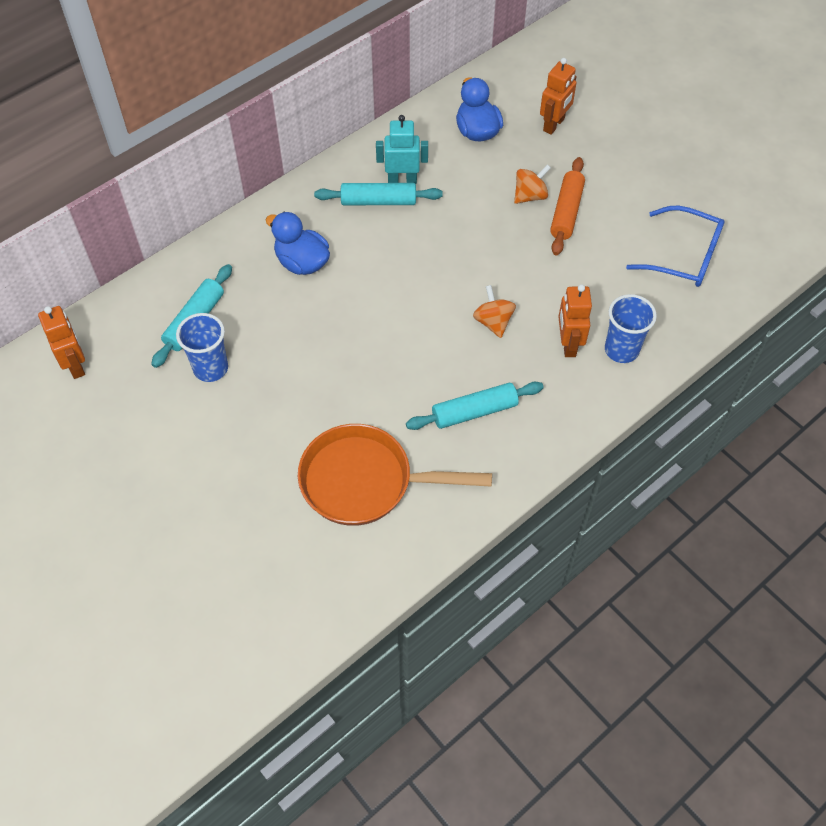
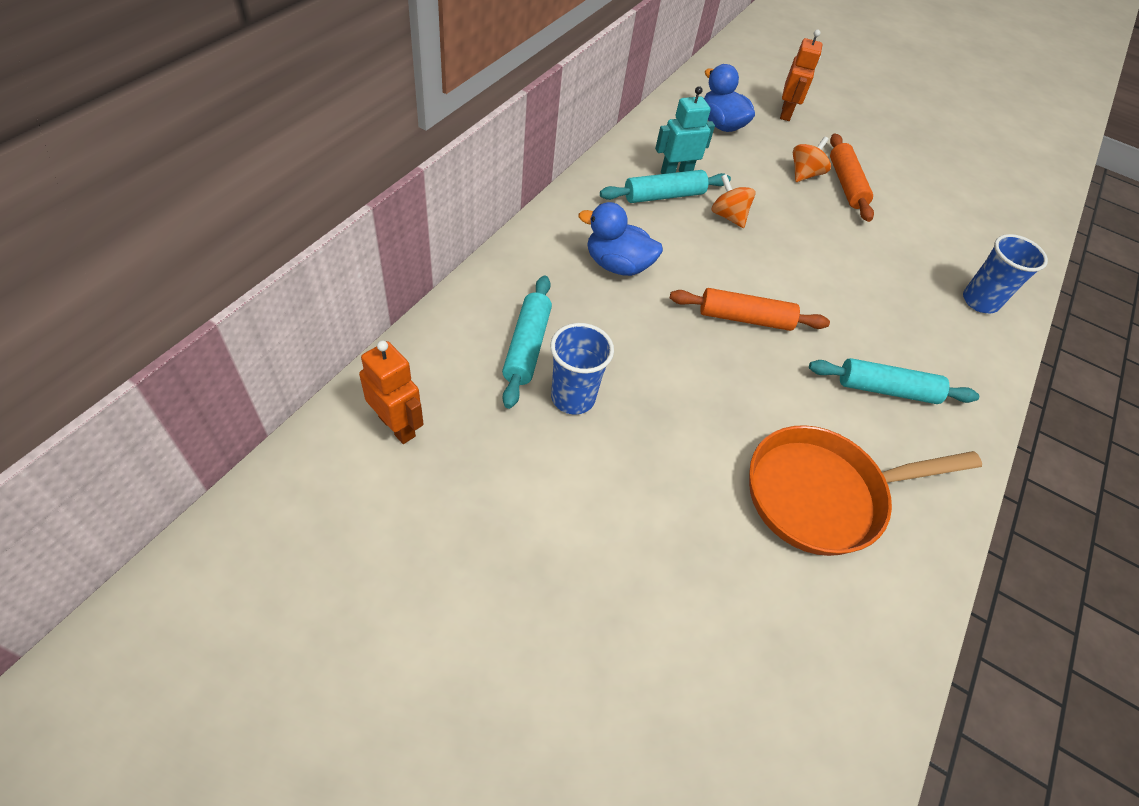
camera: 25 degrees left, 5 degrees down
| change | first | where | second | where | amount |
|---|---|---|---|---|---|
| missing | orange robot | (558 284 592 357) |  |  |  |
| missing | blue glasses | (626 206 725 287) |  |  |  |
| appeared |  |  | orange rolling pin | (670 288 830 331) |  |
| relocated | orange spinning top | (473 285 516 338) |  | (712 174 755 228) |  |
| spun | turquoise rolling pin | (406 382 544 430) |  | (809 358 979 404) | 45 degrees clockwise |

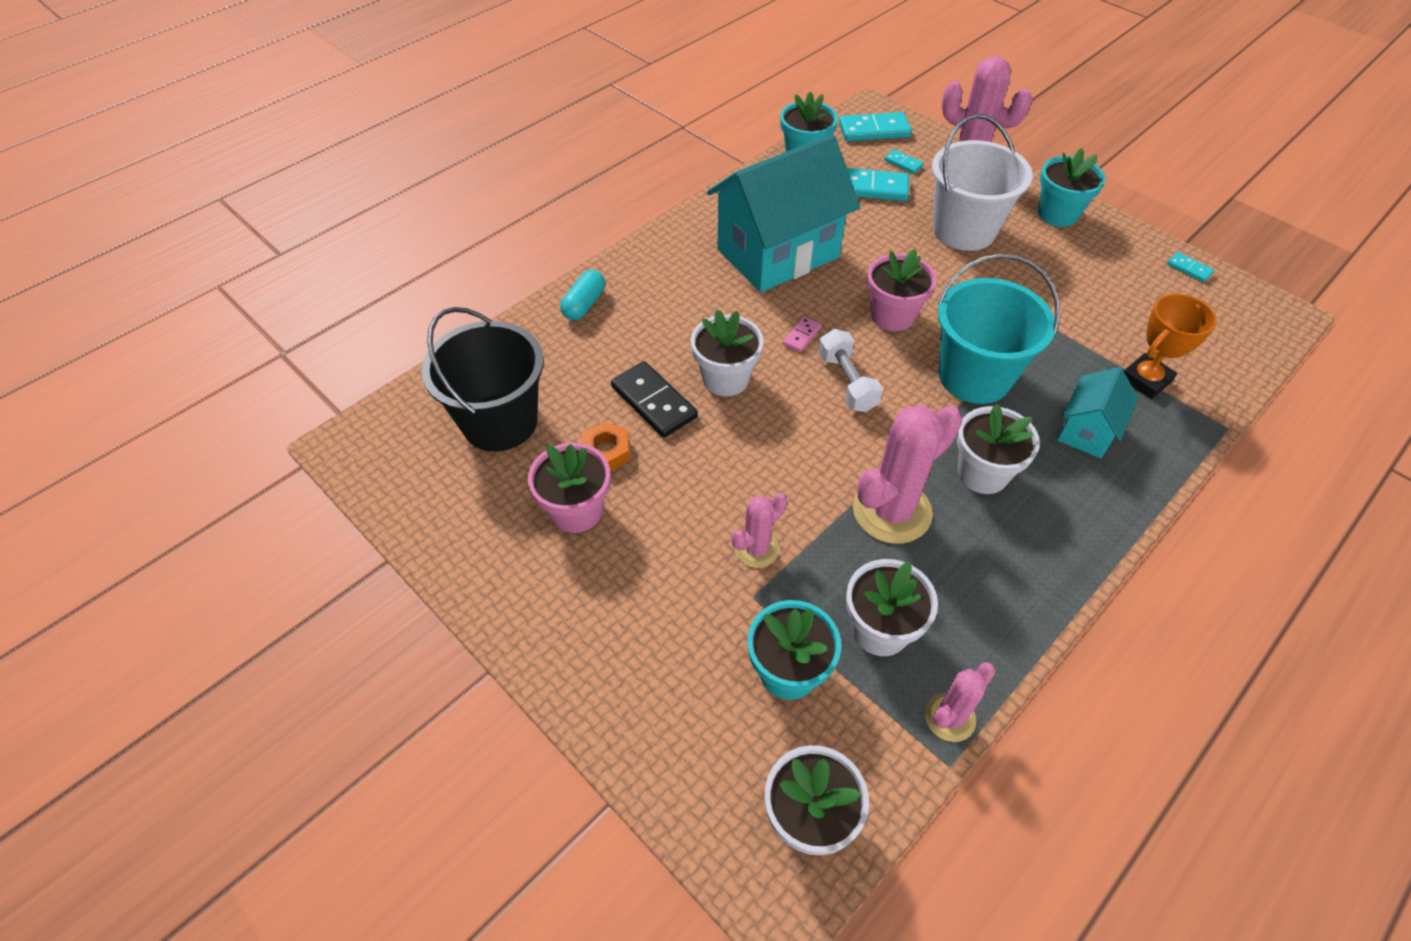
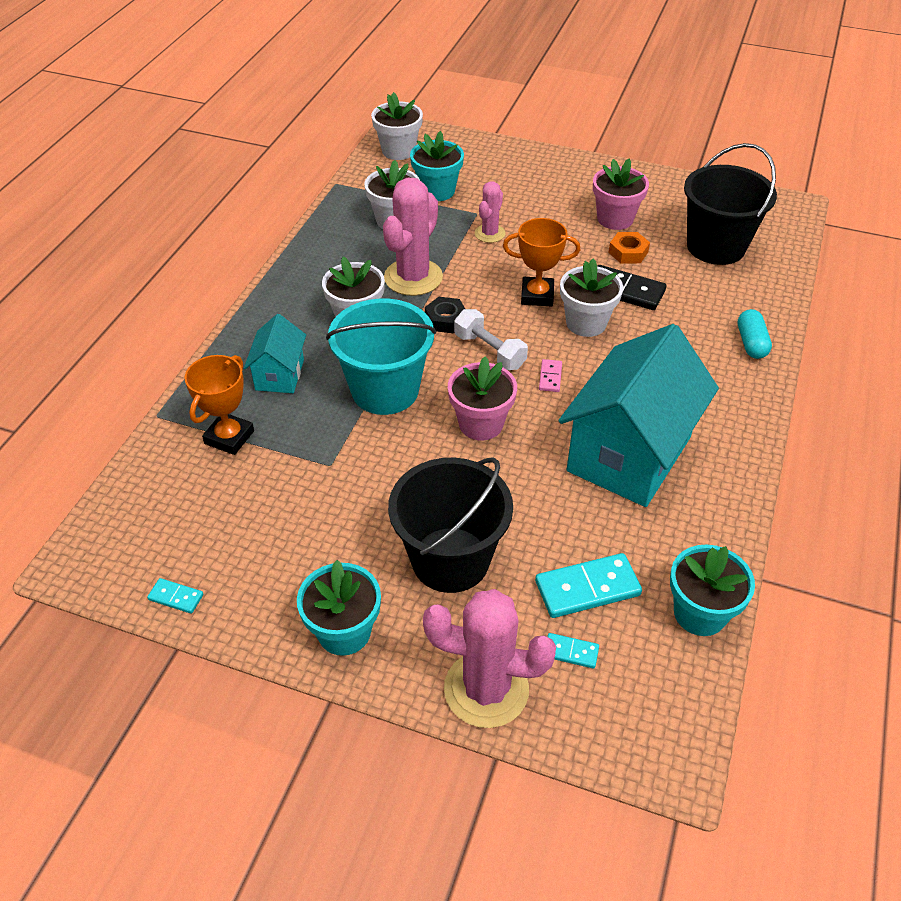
camera: 155 degrees right, 5 degrees down
| change | first | where | second | where | amount |
|---|---|---|---|---|---|
| missing | turquoise domino | (839 112 912 141) |  |  |  |
| missing | pink cactus | (925 662 996 742) |  |  |  |
| appeared |  |  | black nut | (425 297 465 333) |  |
| appeared |  |  | orange trophy | (503 218 580 306) |  |
| colour | white bucket | (932 114 1033 251) | black bucket | (388 457 513 593) |  |

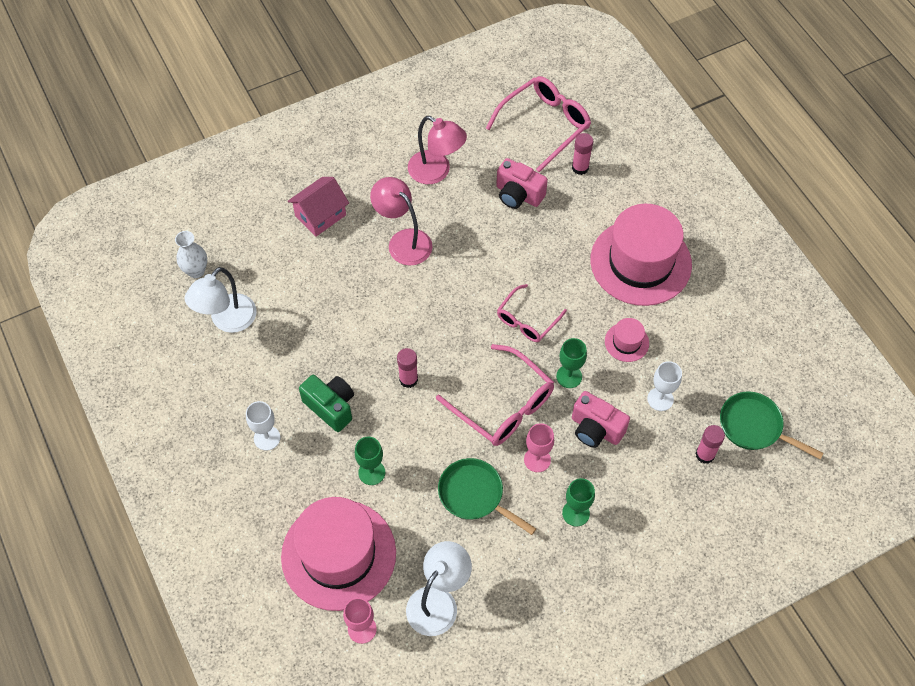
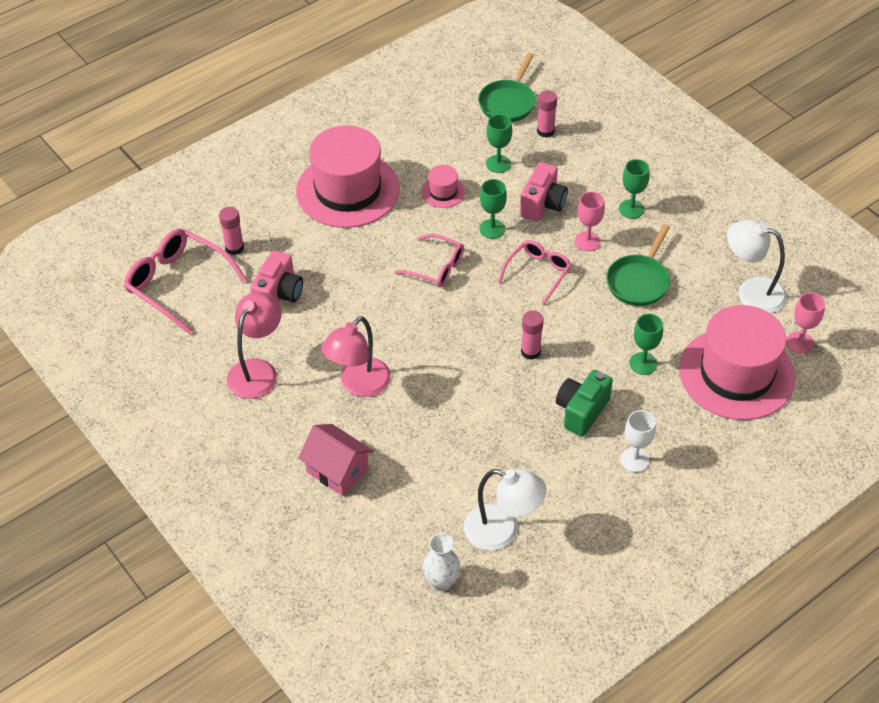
camera: 100 degrees left, 10 degrees down
| change | first | where | second | where | amount |
|---|---|---|---|---|---|
| colour | white goblet | (647 361 682 411) | green goblet | (486 114 512 173) |  |
| size | pink glasses | (436 344 554 446) |  | (498 240 572 305) | x0.62 |

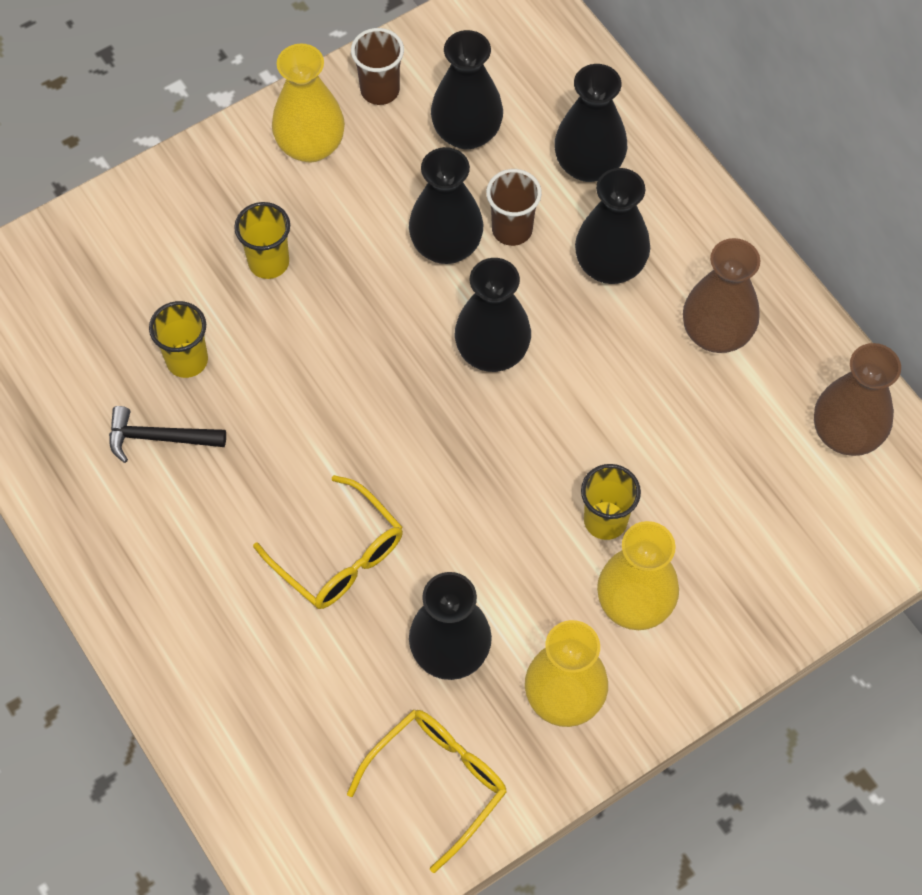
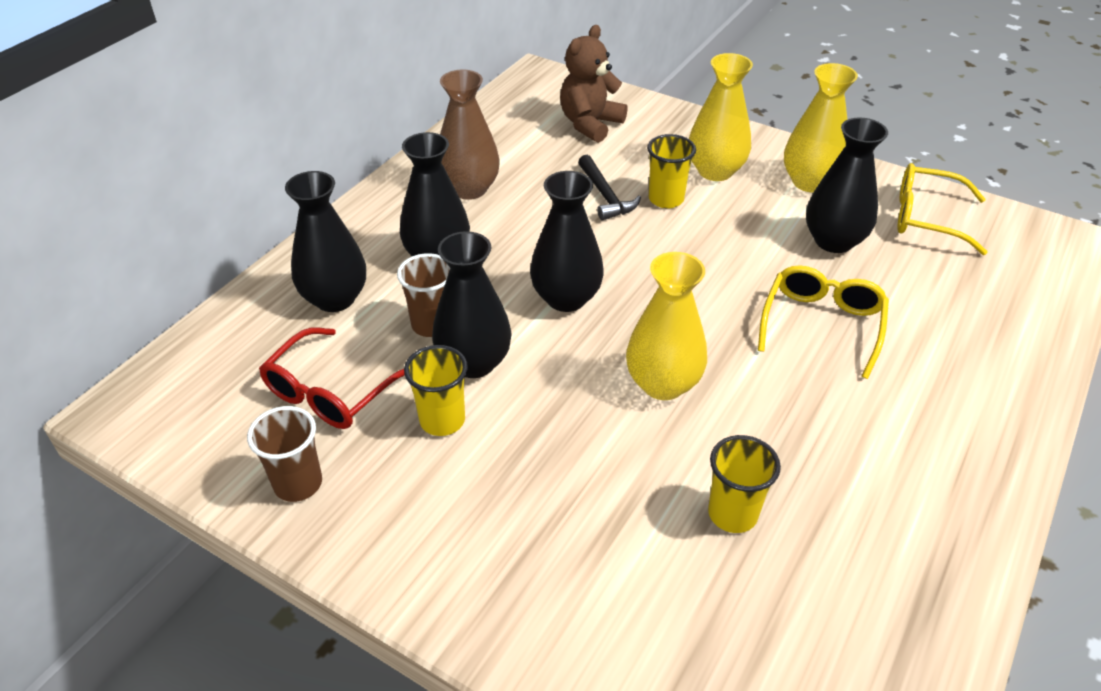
camera: 115 degrees left, 20 degrees down
| change | first | where | second | where | amount |
|---|---|---|---|---|---|
| missing | brown vase | (814 343 901 456) |  |  |  |
| appeared |  |  | brown teddy bear | (560 25 627 143) |  |
| relocated | black hammer | (109 406 226 463) |  | (578 155 641 220) |  |
| relocated | yellow cup | (234 202 290 279) |  | (404 345 468 436) |  |
| relocated | yellow vase | (272 44 345 162) |  | (626 252 707 400) |  |
| exchanged | black vase | (431 30 503 149) | red glasses | (259 327 405 429) |  |

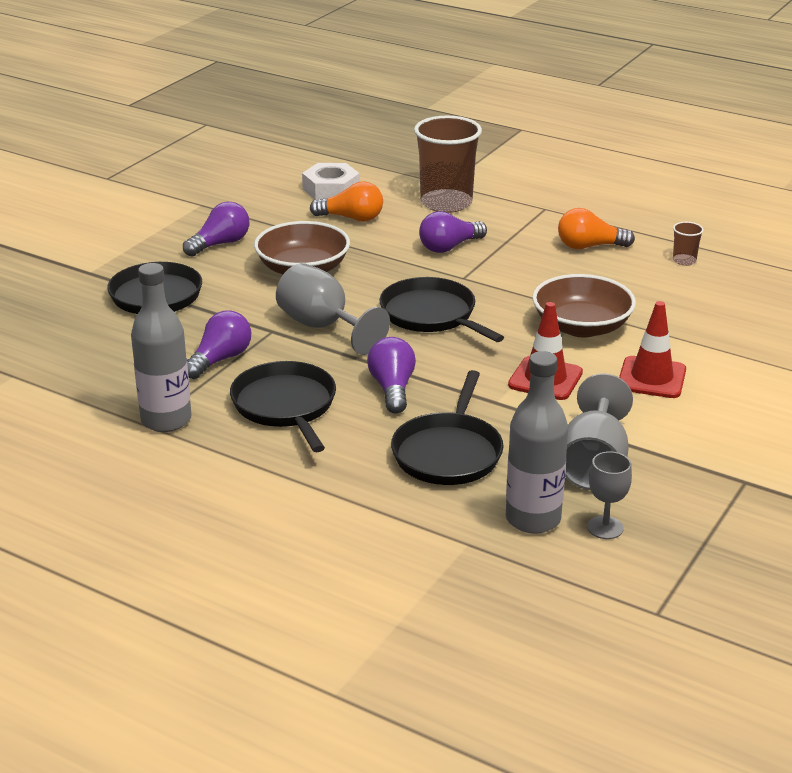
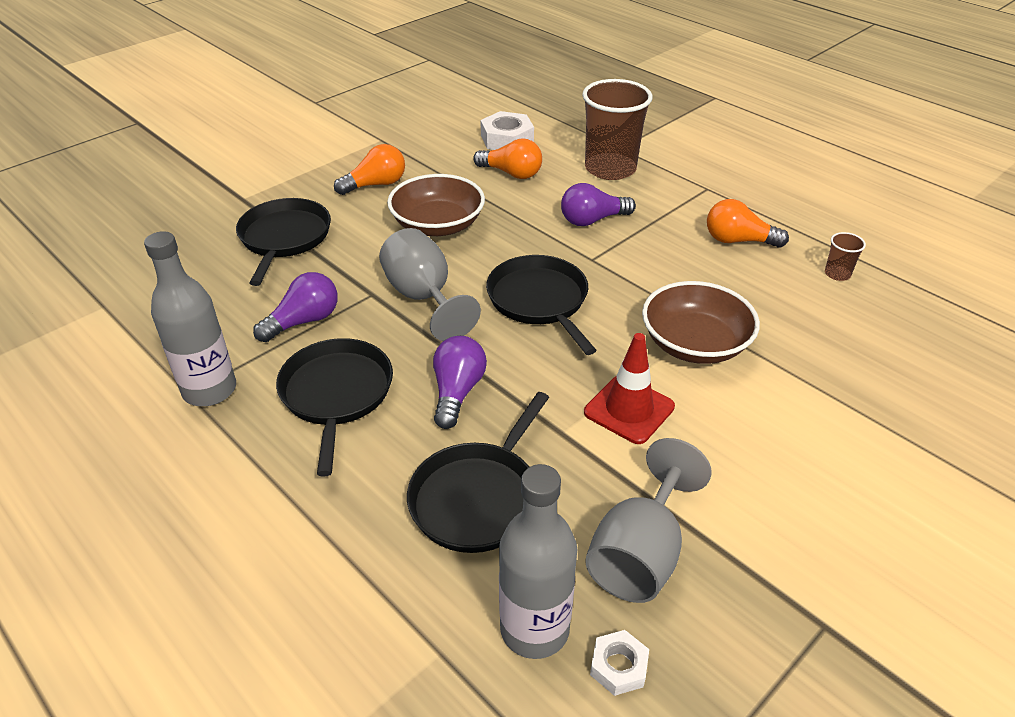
camera: 15 degrees right, 10 degrees up
| change | first | where | second | where | amount |
|---|---|---|---|---|---|
| missing | red traffic cone | (619 301 686 398) |  |  |  |
| exchanged | grey goblet | (587 451 632 539) | white nut | (590 630 649 696) |  |
| colour | purple light bulb | (183 202 249 257) | orange light bulb | (334 144 405 195) |  |

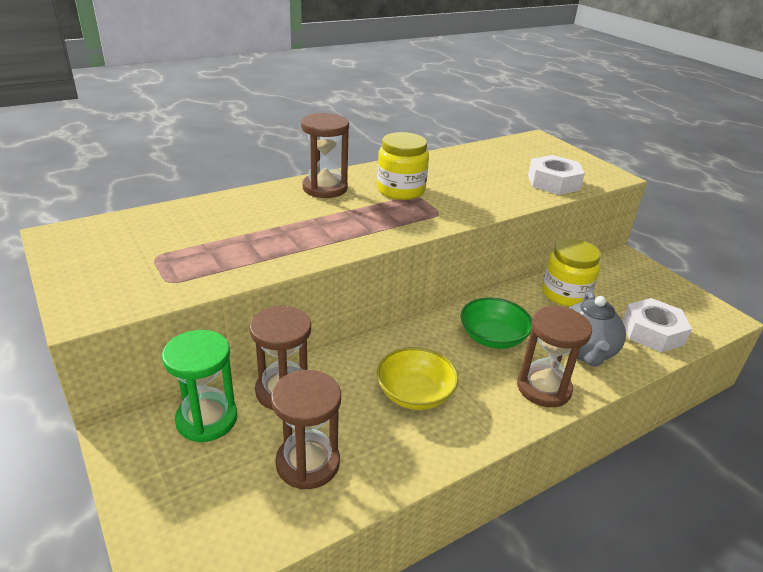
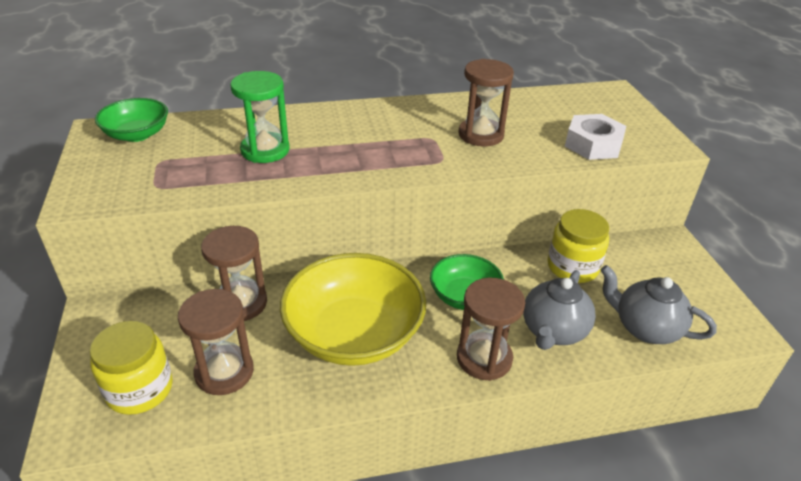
camera: 20 degrees right, 5 degrees up
| change | first | where | second | where | amount |
|---|---|---|---|---|---|
| appeared |  |  | green bowl | (95 98 168 142) |  |
| relocated | green hourglass | (162 330 237 443) |  | (230 71 290 163) |  |
| relocated | brown hourglass | (301 113 349 198) |  | (458 59 514 146) |  |
| relocated | yellow jar | (377 132 429 200) |  | (90 321 173 415) |  |
| exchanged | white nut | (623 298 692 352) | grey teapot | (601 265 717 344) |  |
| size | yellow bowl | (376 347 459 410) |  | (280 253 426 366) | x1.79 |

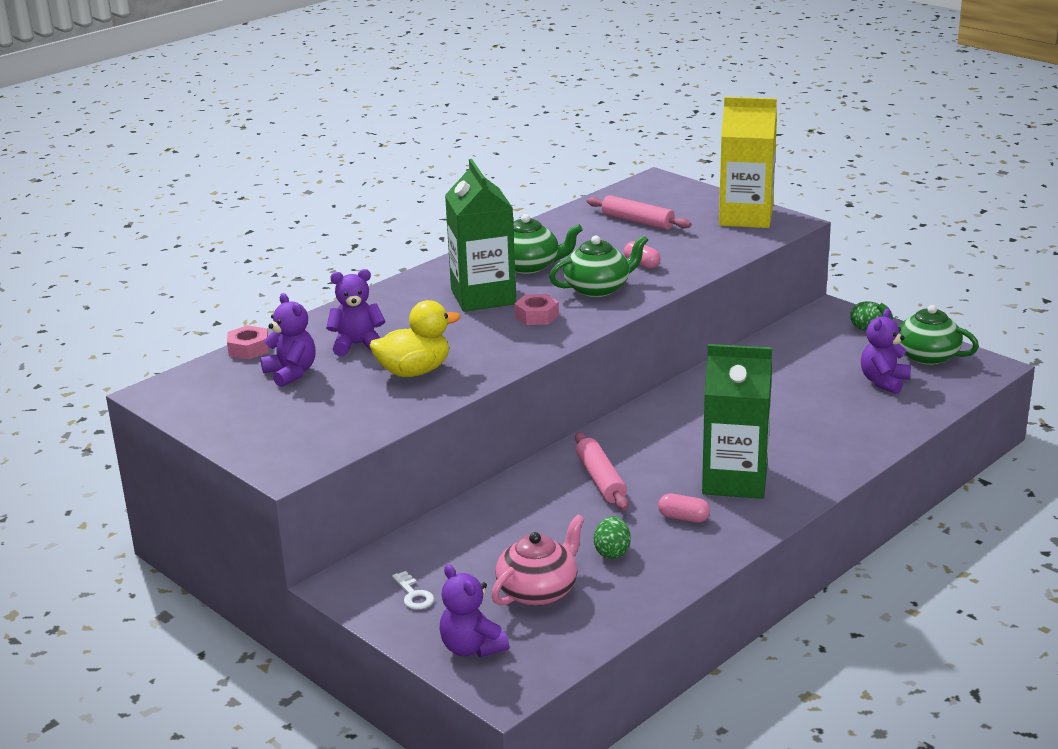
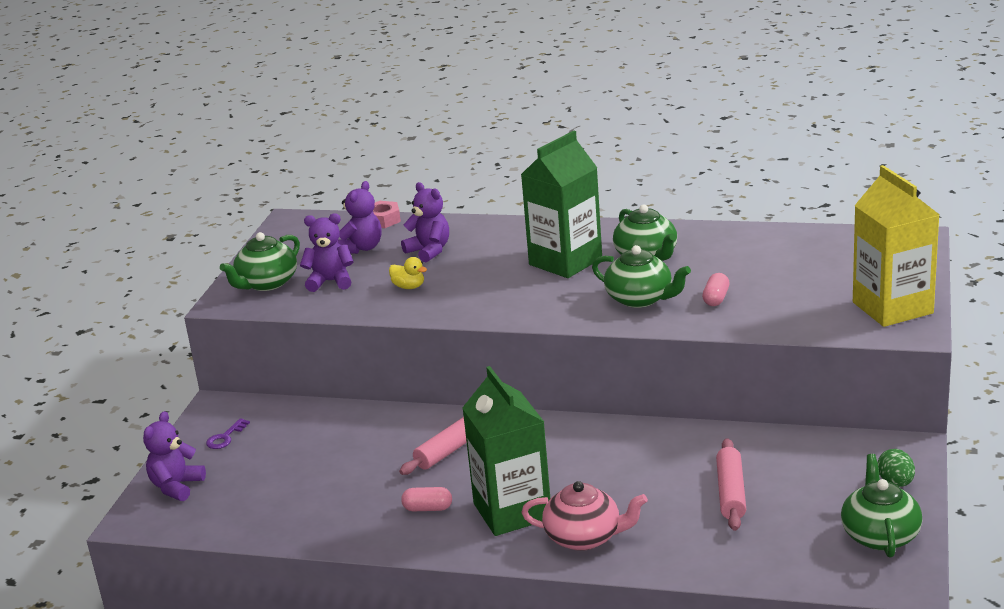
camera: 60 degrees right, 0 degrees up
| change | first | where | second | where | amount |
|---|---|---|---|---|---|
| missing | pink nut | (514 294 559 325) |  |  |  |
| missing | green egg | (594 516 631 559) |  |  |  |
| appeared |  |  | green teapot | (220 232 300 291) |  |
| relocated | pink teapot | (491 515 585 606) |  | (521 481 648 551) |  |
| relocated | pink rolling pin | (587 195 691 230) |  | (716 438 746 531) |  |
| relocated | purple teddy bear | (861 308 911 394) |  | (300 213 354 292) |  |
| colour | white key | (392 571 434 610) | purple key | (206 418 250 449) |  |
| spun | pink capsule | (658 494 710 523) |  | (401 487 452 511) | 75 degrees counterclockwise |
| size | yellow duck | (370 300 460 377) |  | (389 257 427 289) | x0.53 |

